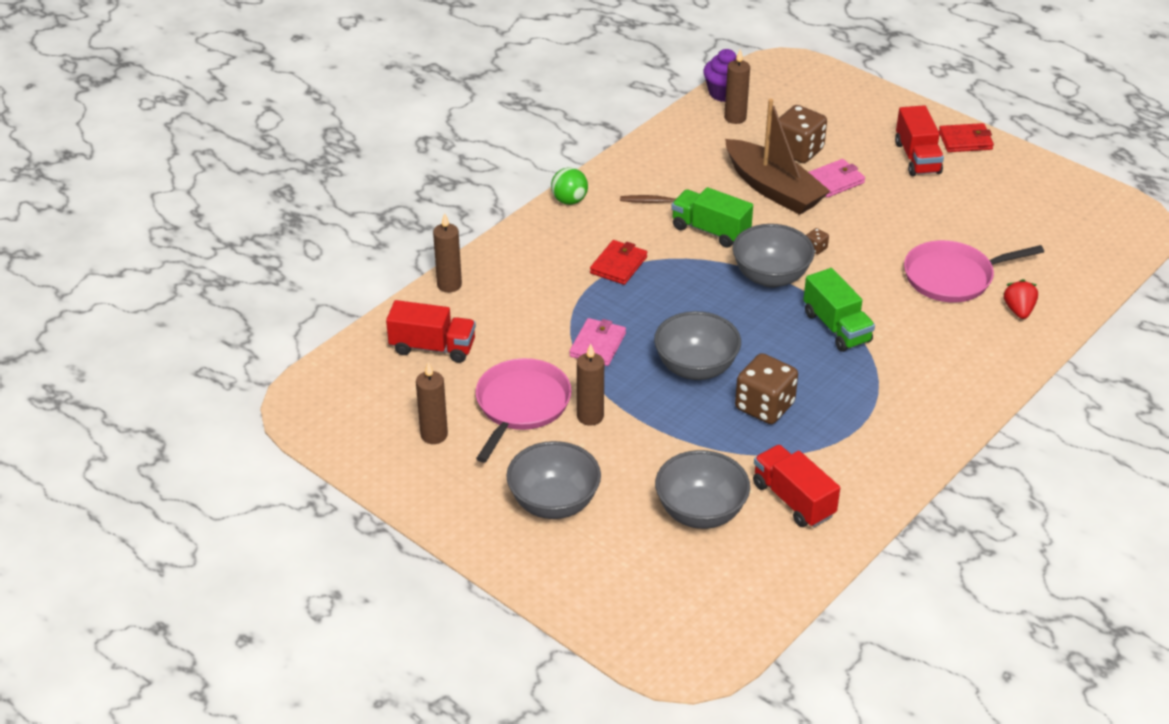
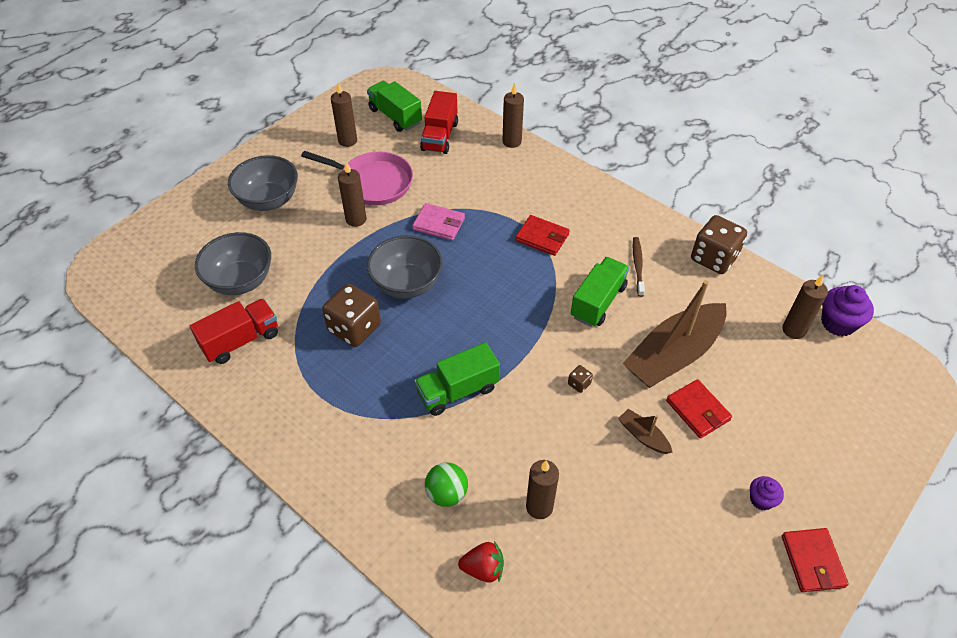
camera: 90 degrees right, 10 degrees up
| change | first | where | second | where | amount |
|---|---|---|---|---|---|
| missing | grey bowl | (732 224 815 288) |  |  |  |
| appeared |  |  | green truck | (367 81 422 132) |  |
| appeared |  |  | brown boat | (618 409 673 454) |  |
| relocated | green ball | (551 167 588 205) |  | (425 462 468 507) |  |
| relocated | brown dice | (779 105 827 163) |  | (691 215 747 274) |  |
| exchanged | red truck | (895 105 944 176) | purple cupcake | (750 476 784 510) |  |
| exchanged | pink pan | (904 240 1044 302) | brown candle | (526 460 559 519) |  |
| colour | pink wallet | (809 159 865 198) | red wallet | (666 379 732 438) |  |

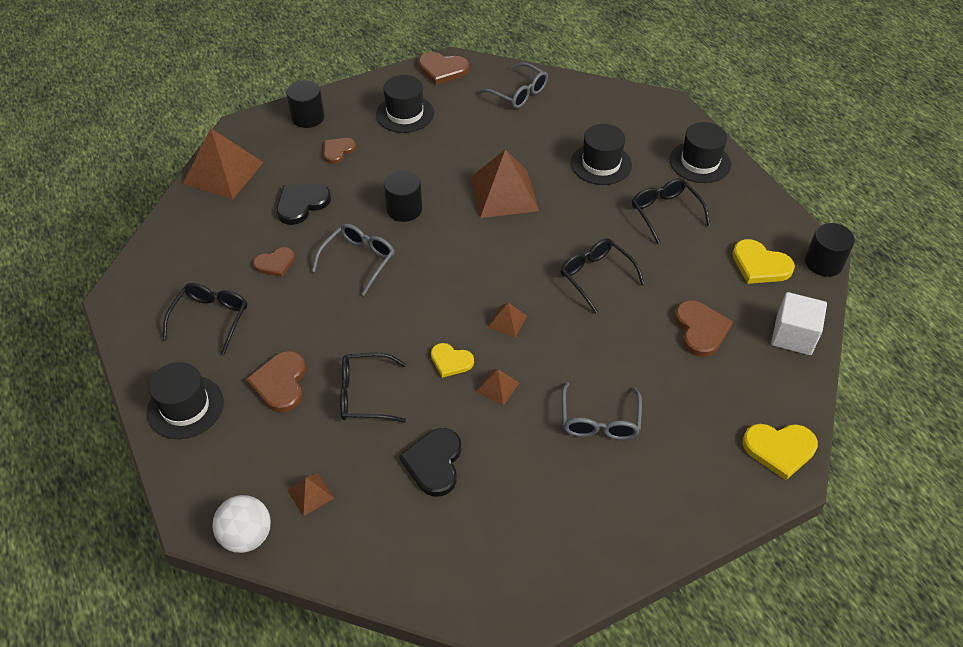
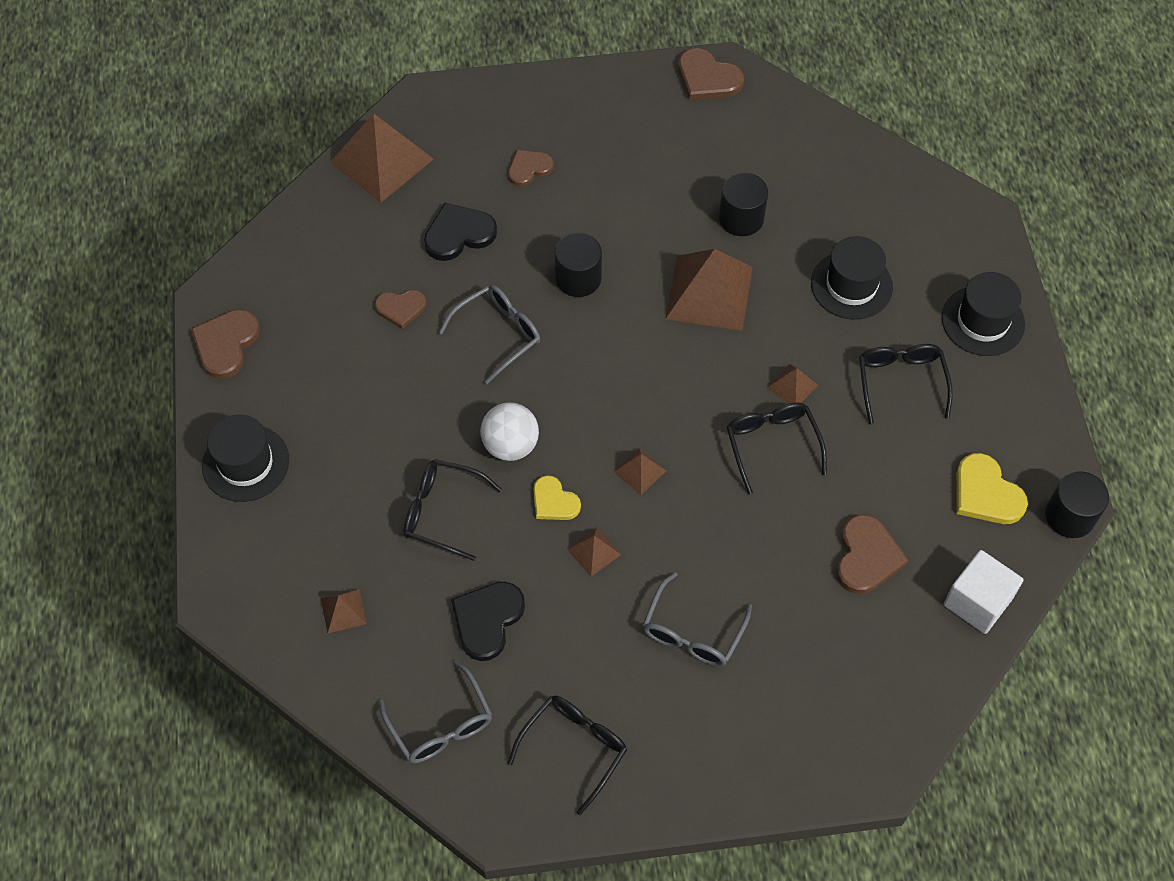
camera: 20 degrees right, 10 degrees up
| change | first | where | second | where | amount |
|---|---|---|---|---|---|
| missing | black hat | (376 75 434 133) |  |  |  |
| missing | yellow heart | (743 424 818 480) |  |  |  |
| appeared |  |  | brown pyramid | (767 365 818 404) |  |
| relocated | black glasses | (163 283 247 355) |  | (508 696 627 815) |  |
| relocated | white ball | (212 495 271 553) |  | (480 402 539 461) |  |
| relocated | brown heart | (246 351 306 413) |  | (191 309 260 379) |  |
| relocated | black cylinder | (286 80 324 128) |  | (719 173 768 236) |  |
| relocated | grey glasses | (478 63 548 109) |  | (378 660 492 763) |  |

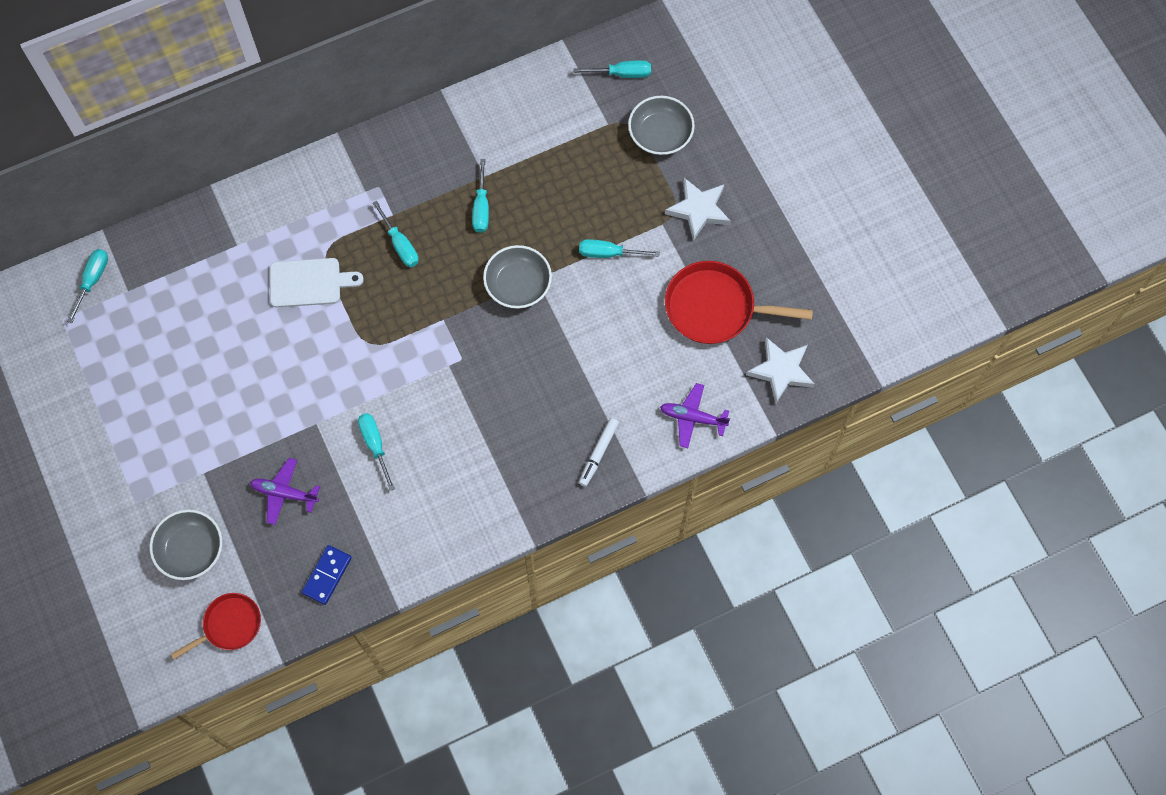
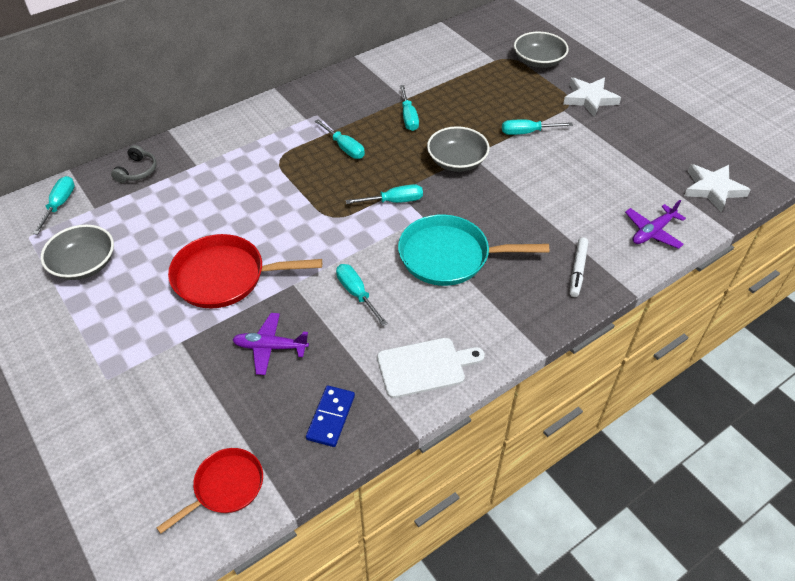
camera: 10 degrees left, 20 degrees down
| change | first | where | second | where | amount |
|---|---|---|---|---|---|
| appeared |  |  | grey headphones | (111 145 157 183) |  |
| appeared |  |  | turquoise pan | (398 215 549 286) |  |
| relocated | grey bowl | (150 509 222 580) |  | (41 225 114 280) |  |
| relocated | white cutting board | (270 258 364 307) |  | (377 338 485 398) |  |
| relocated | turquoise screwdriver | (574 60 651 78) |  | (346 184 423 204) |  |
| relocated | red pan | (665 261 813 344) |  | (168 234 322 309) |  |
| spun | purple plane | (660 383 730 448) |  | (625 200 686 249) | 45 degrees counterclockwise |

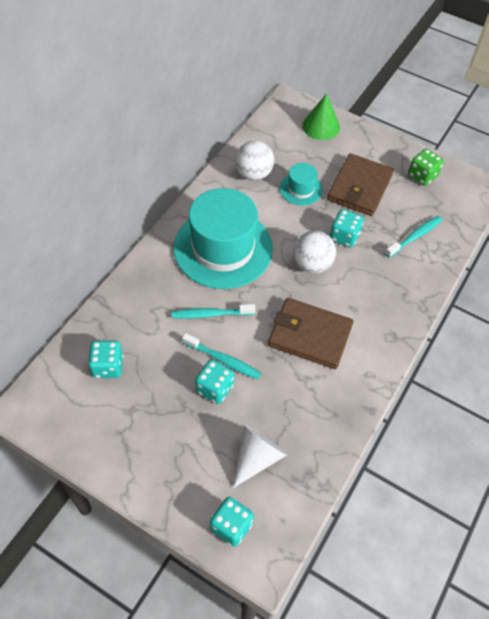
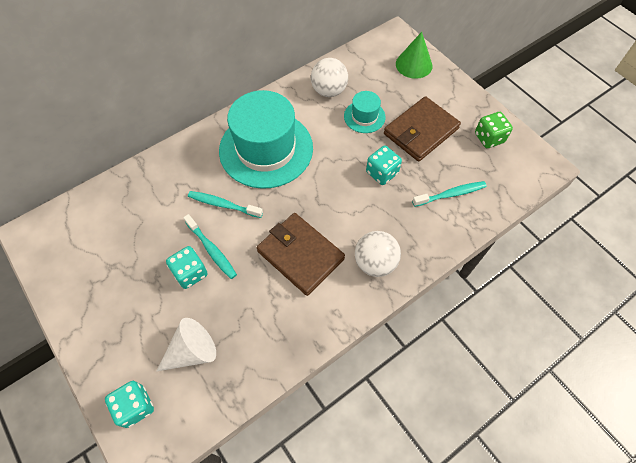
camera: 25 degrees right, 5 degrees up
| change | first | where | second | where | amount |
|---|---|---|---|---|---|
| missing | turquoise dice | (88 341 123 378) |  |  |  |
| relocated | white ball | (293 231 336 273) |  | (355 231 401 277) |  |

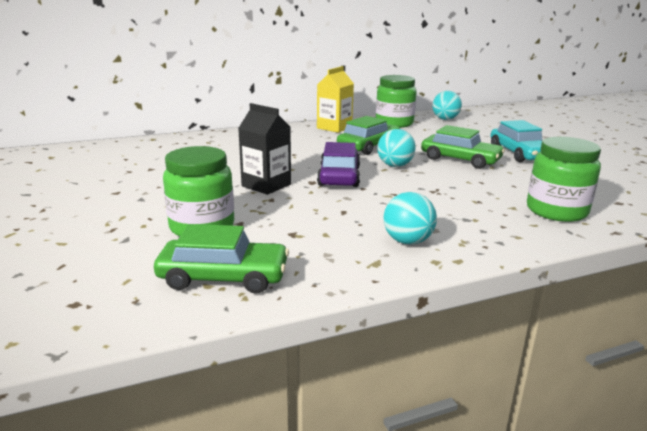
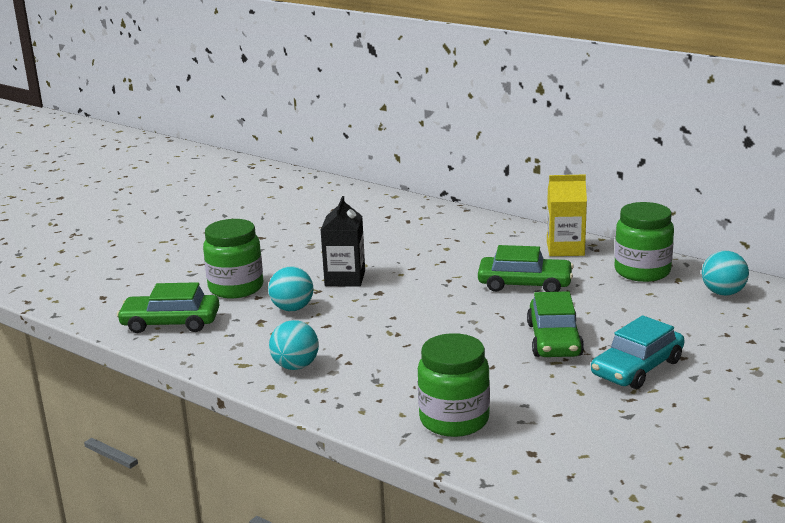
camera: 60 degrees right, 0 degrees up
| change | first | where | second | where | amount |
|---|---|---|---|---|---|
| missing | purple car | (317 142 360 187) |  |  |  |
| relocated | turquoise ball | (377 129 416 167) |  | (268 267 313 311) |  |
| spun | green car | (154 224 289 294) |  | (117 282 219 333) | 120 degrees clockwise |

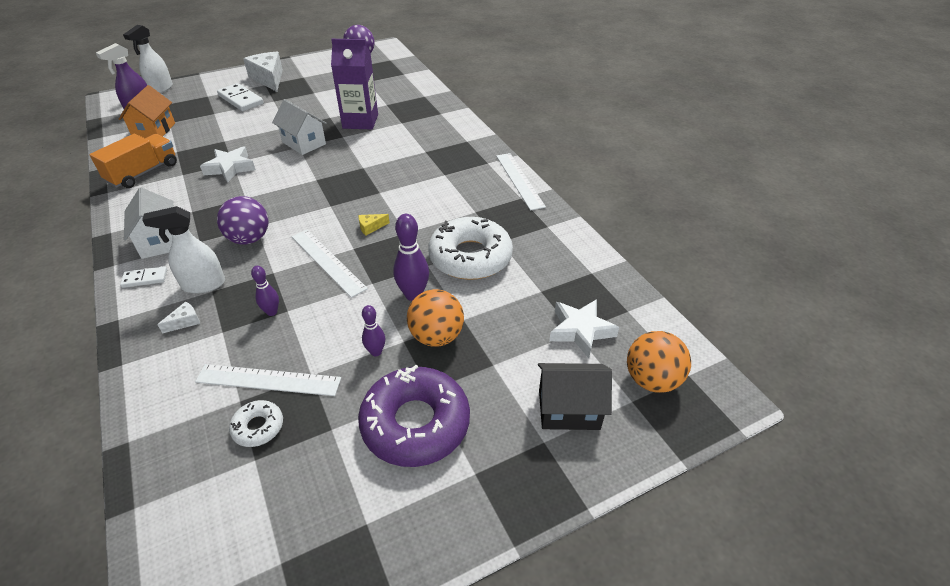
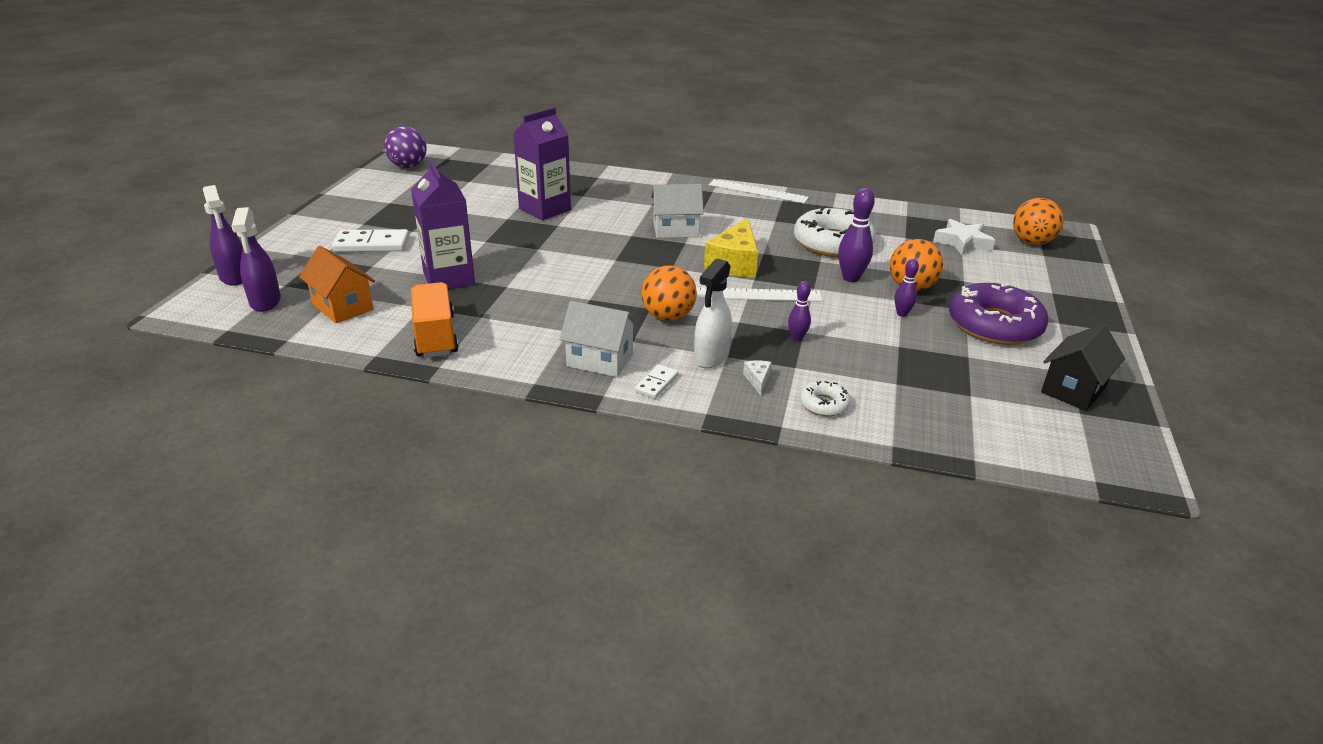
camera: 50 degrees left, 10 degrees down
| change | first | where | second | where | amount |
|---|---|---|---|---|---|
| missing | white ruler | (195 364 341 396) |  |  |  |
| missing | white star | (200 146 256 183) |  |  |  |
| missing | white cheese | (243 52 283 92) |  |  |  |
| appeared |  |  | purple carton | (411 161 475 289) |  |
| relocated | white donut | (229 400 283 447) |  | (799 380 851 416) |  |
| relocated | white house | (272 99 327 155) |  | (651 184 704 238) |  |
| relocated | black house | (538 363 612 430) |  | (1041 324 1125 411) |  |
| colour | white spray bottle | (123 25 173 93) | purple spray bottle | (203 185 243 286) |  |
| colour | purple ball | (217 196 268 245) | orange ball | (641 265 697 321) |  |
| size | yellow cheese | (358 214 390 236) |  | (704 218 758 277) | x2.37 |

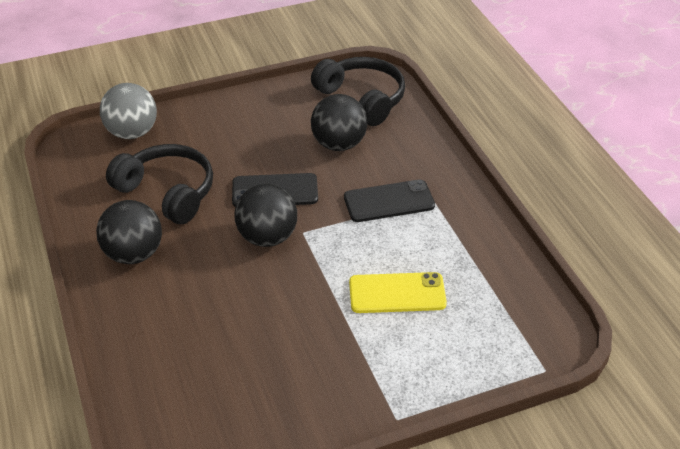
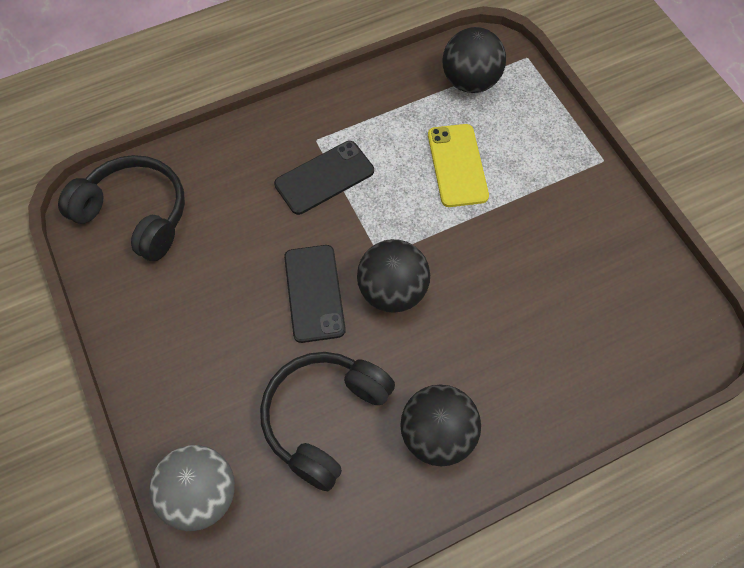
camera: 95 degrees left, 20 degrees up
| change | first | where | second | where | amount |
|---|---|---|---|---|---|
| relocated | black ball | (311 94 367 151) |  | (443 27 506 93) |  |
| spun | black headphones | (311 57 405 126) |  | (58 155 185 261) | 75 degrees clockwise |
| spun | black phone | (344 179 435 222) |  | (274 141 374 215) | 75 degrees clockwise |

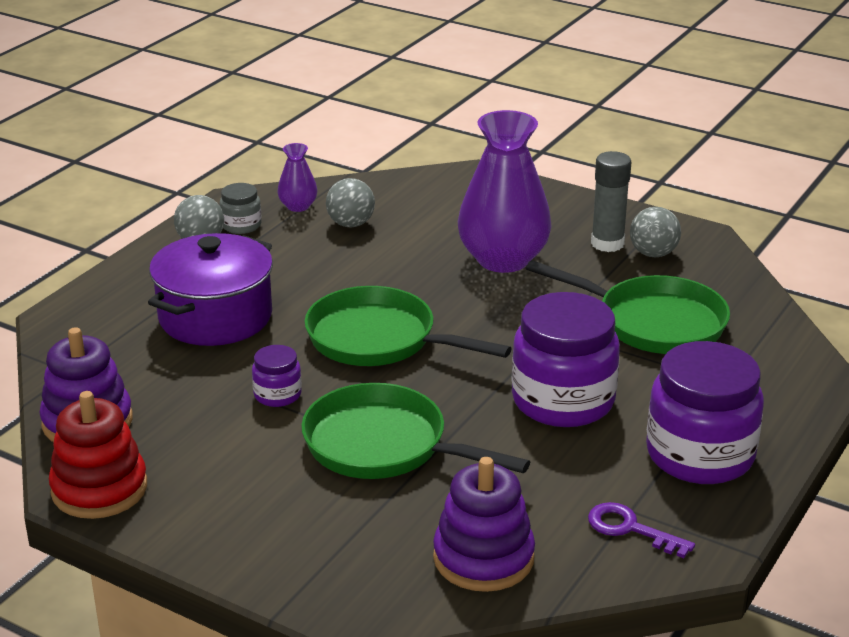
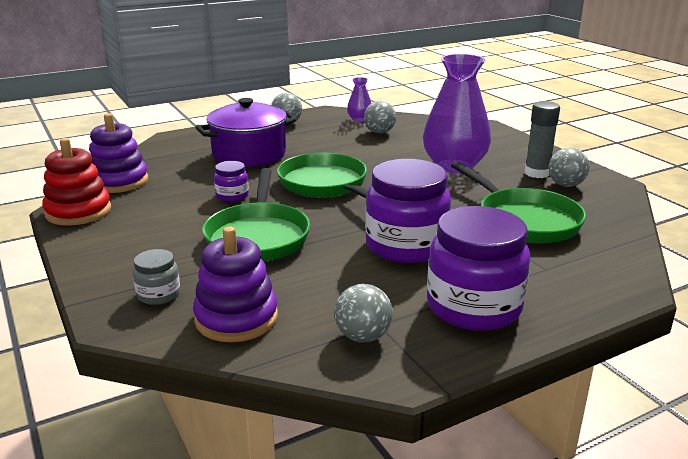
camera: 30 degrees right, 5 degrees down
| change | first | where | second | where | amount |
|---|---|---|---|---|---|
| relocated | grey jar | (220 183 262 234) |  | (133 249 180 305) |  |
| exchanged | purple key | (588 502 695 558) | grey ball | (334 284 393 342) |  |
| spun | green pan | (301 383 530 479) |  | (202 168 310 262) | 150 degrees counterclockwise |

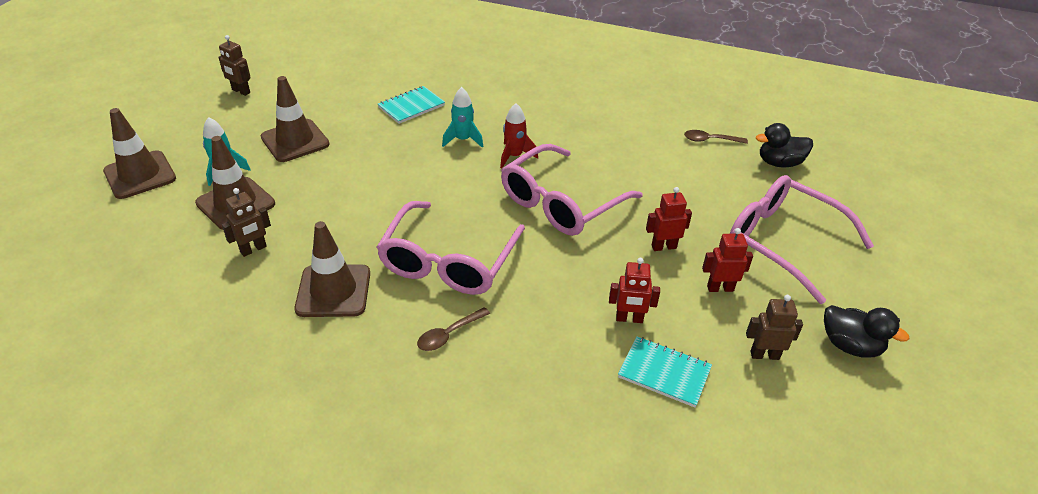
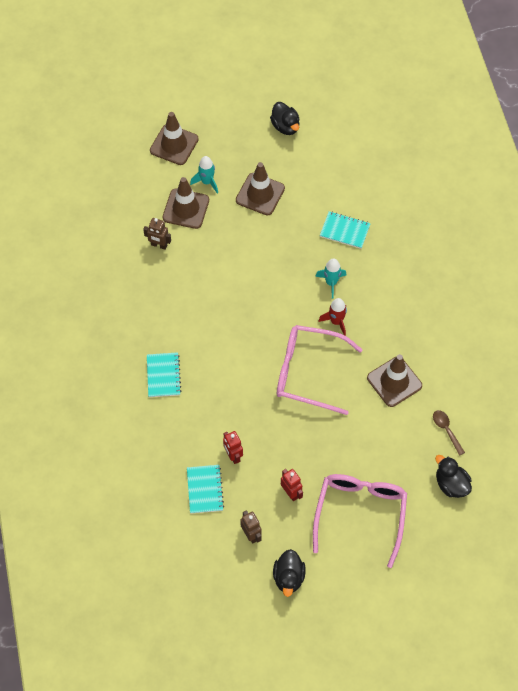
camera: 60 degrees right, 20 degrees up
| change | first | where | second | where | amount |
|---|---|---|---|---|---|
| missing | pink glasses | (376 201 525 295) |  |  |  |
| missing | red robot | (646 187 692 251) |  |  |  |
| relocated | brown traffic cone | (295 221 370 317) |  | (367 354 422 407) |  |
| exchanged | brown robot | (218 35 251 96) | black duck | (270 102 300 135) |  |
| exchanged | brown spoon | (417 307 490 351) | turquoise notebook | (147 352 181 397) |  |

